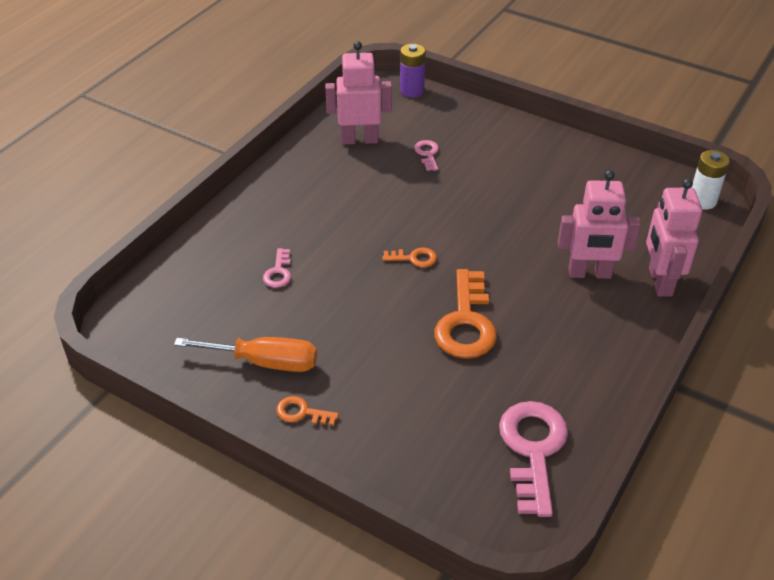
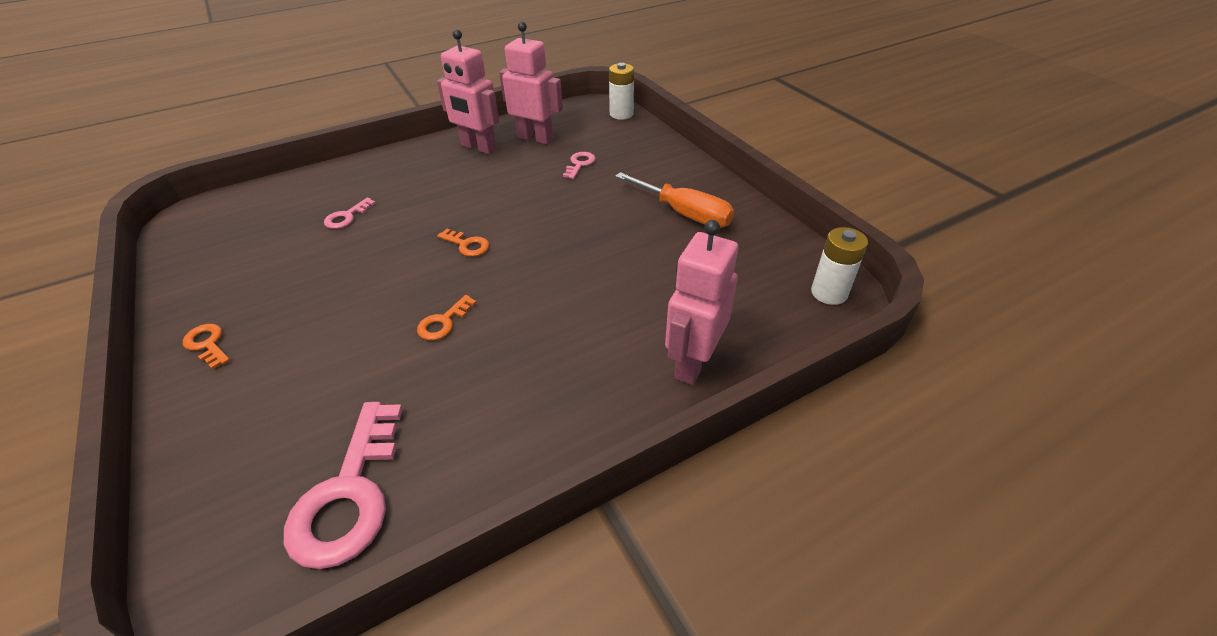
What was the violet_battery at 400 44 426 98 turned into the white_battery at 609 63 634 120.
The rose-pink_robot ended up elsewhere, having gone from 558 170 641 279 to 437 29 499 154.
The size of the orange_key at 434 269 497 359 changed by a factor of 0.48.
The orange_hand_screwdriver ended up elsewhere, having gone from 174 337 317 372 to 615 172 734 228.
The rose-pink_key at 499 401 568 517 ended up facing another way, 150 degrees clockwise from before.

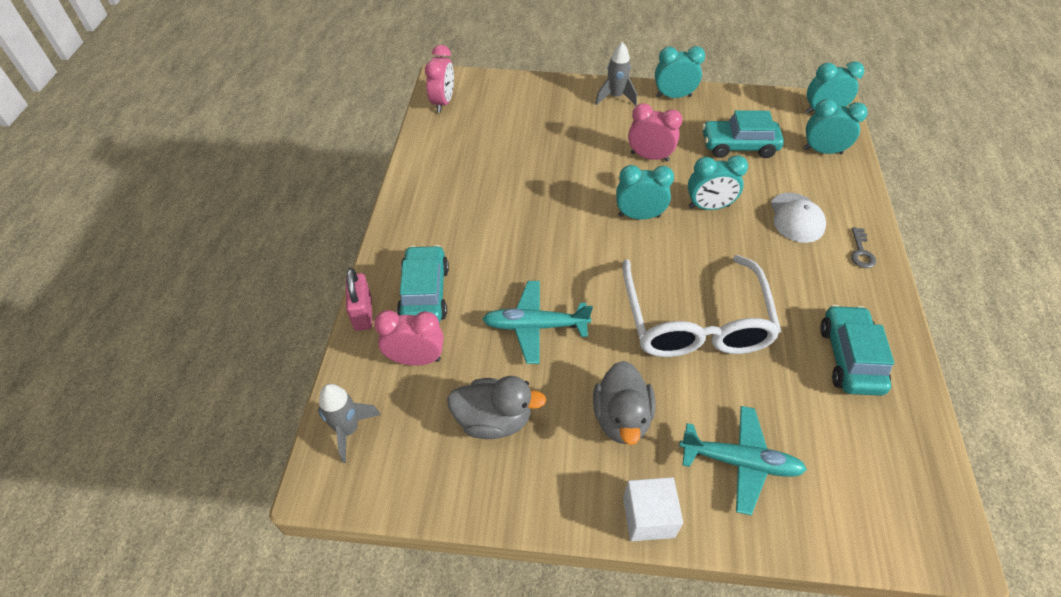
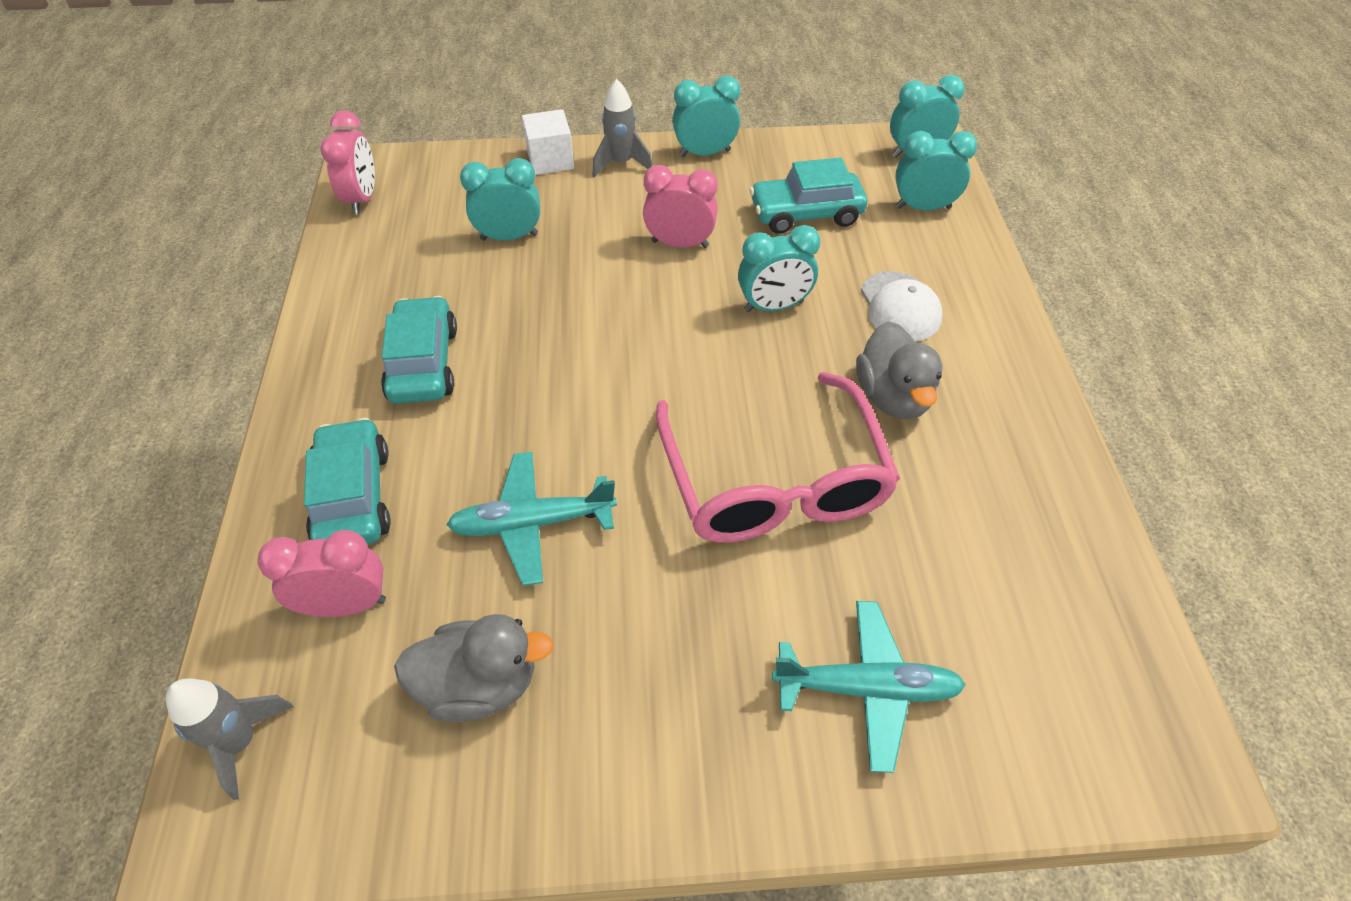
The turquoise_clock ended up elsewhere, having gone from 616 165 674 220 to 460 158 540 241.
The second view lost the grey_key at 851 227 876 268.
What was the white_spectacles at 623 255 781 357 turned into the rose-pink_spectacles at 656 372 900 543.
The second view lost the rose-pink_lock at 346 268 372 331.
The turquoise_car ended up elsewhere, having gone from 820 305 894 396 to 381 296 457 404.
The grey_toy_duck ended up elsewhere, having gone from 593 361 655 445 to 856 321 943 419.
The white_solid_cube ended up elsewhere, having gone from 623 477 683 541 to 522 109 574 175.

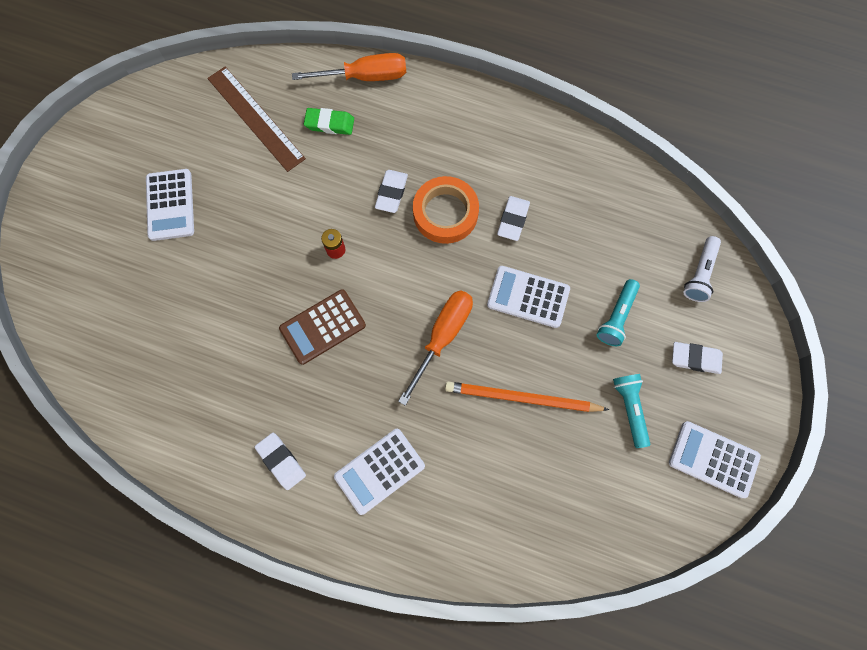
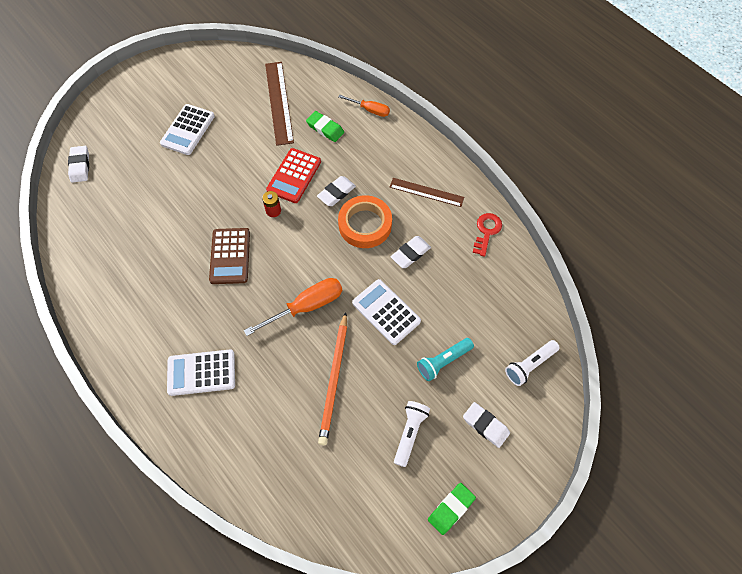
The size of the orange_hand_screwdriver at 292 53 406 81 changed by a factor of 0.61.
The dark_brown_adding_machine at 279 289 366 365 ended up facing another way, 90 degrees counterclockwise from before.
What was the turquoise_pocket_torch at 613 374 650 448 turned into the white_pocket_torch at 394 401 430 467.
The orange_wooden_pencil at 445 381 609 412 ended up facing another way, 120 degrees counterclockwise from before.
Where the white_adding_machine stood at 669 421 761 498, the emerald_eraser came to stand at 428 483 476 535.
The white_eraser ended up elsewhere, having gone from 255 433 306 490 to 68 146 89 183.
The second view gained the scarlet_adding_machine at 266 148 321 203.
The second view gained the dark_brown_straightedge at 390 178 464 207.
The second view gained the scarlet_key at 473 213 502 257.

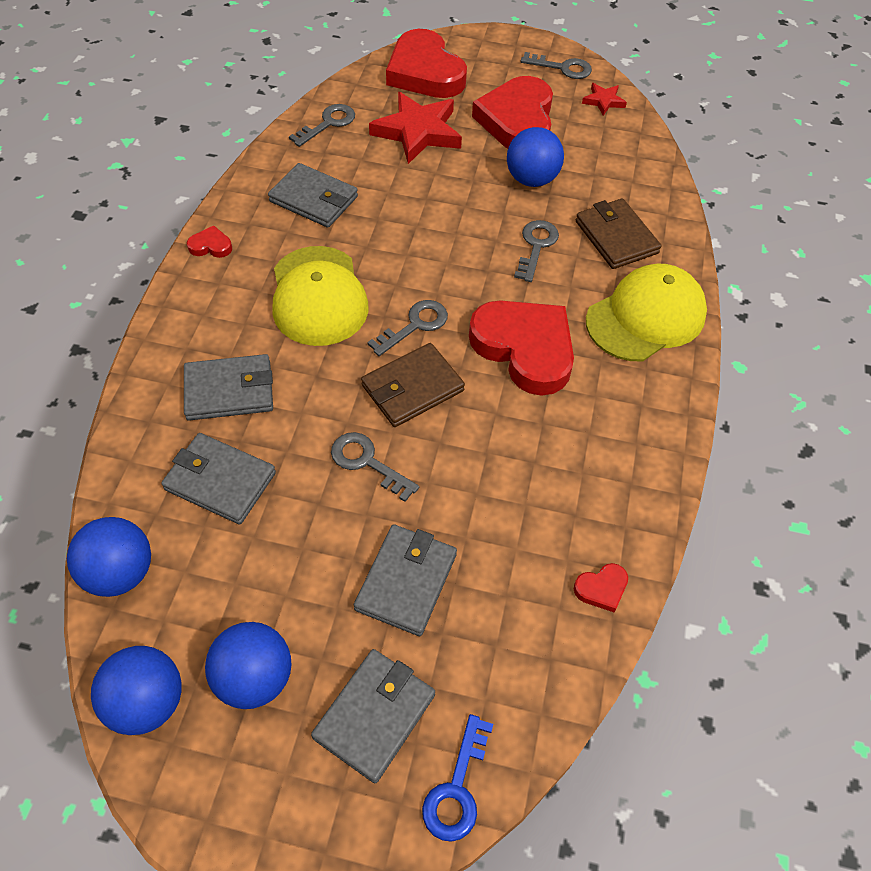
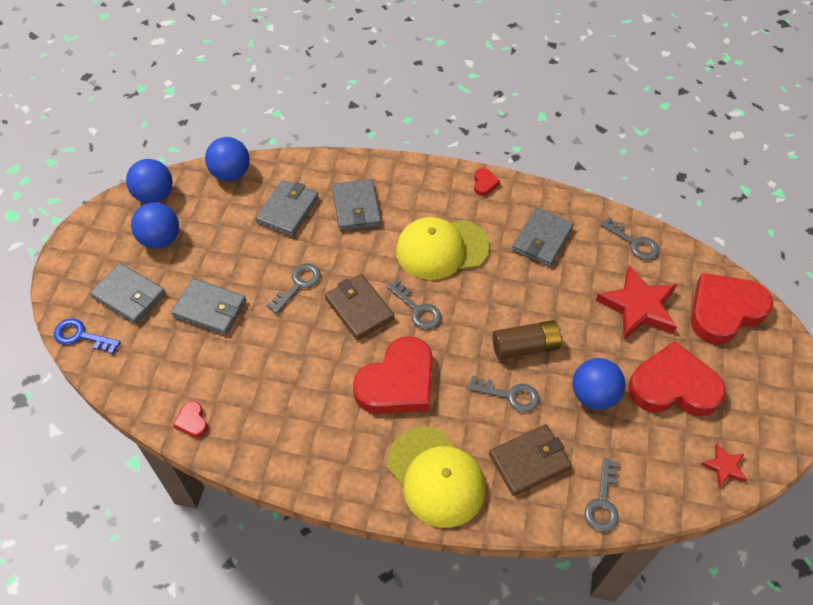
The grey_key ended up elsewhere, having gone from 521 52 592 79 to 584 458 619 532.
The second view gained the dark_brown_battery at 493 320 562 360.

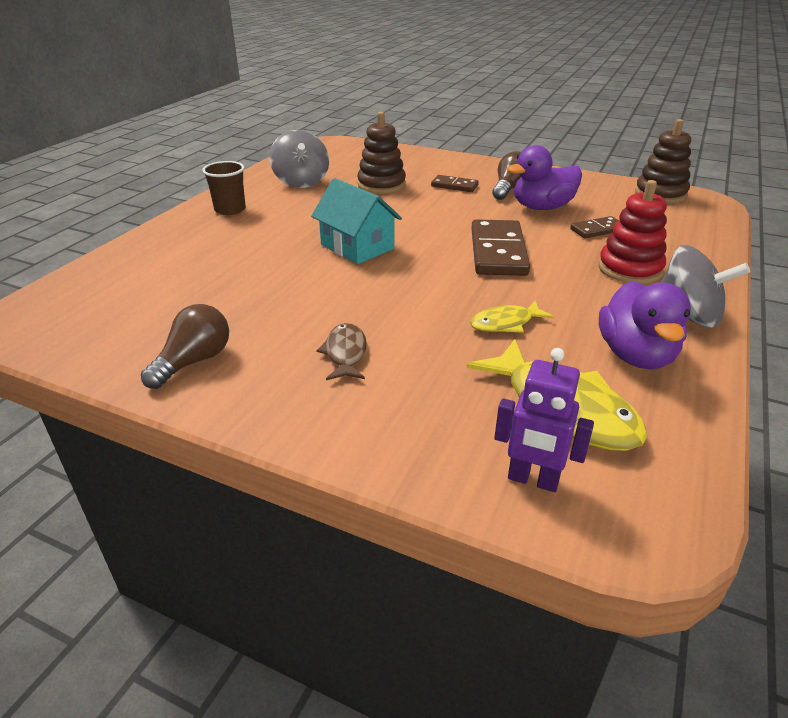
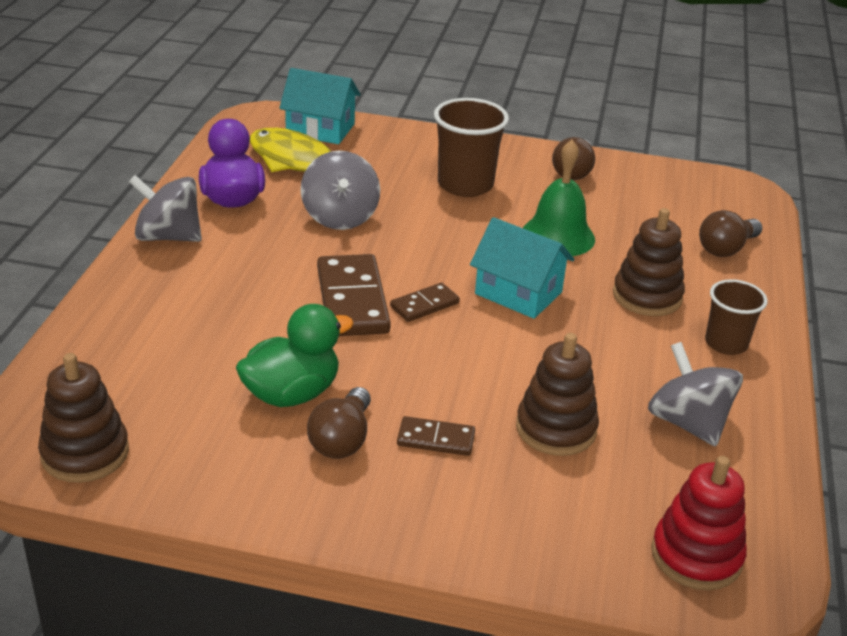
What was the violet_toy_duck at 507 145 582 210 turned into the emerald_toy_duck at 236 304 354 407.
The scarlet_ring_stacker ended up elsewhere, having gone from 598 180 667 284 to 651 456 747 590.
The dark_brown_domino_piece ended up elsewhere, having gone from 570 216 619 238 to 390 283 460 322.
Where the golden_toy_fish stood at 470 300 554 333, the grey_toy_top came to stand at 301 151 380 230.
Where the dark_brown_toy_fish stood at 316 323 367 380, the dark_brown_cup came to stand at 434 98 509 197.
Where the violet_robot stood at 494 348 594 492, the turquoise_toy_house came to stand at 279 68 361 144.
The second view gained the emerald_school_bell at 523 140 595 256.
The second view gained the dark_brown_ring_stacker at 613 208 685 316.
The second view gained the dark_brown_light_bulb at 699 210 762 257.

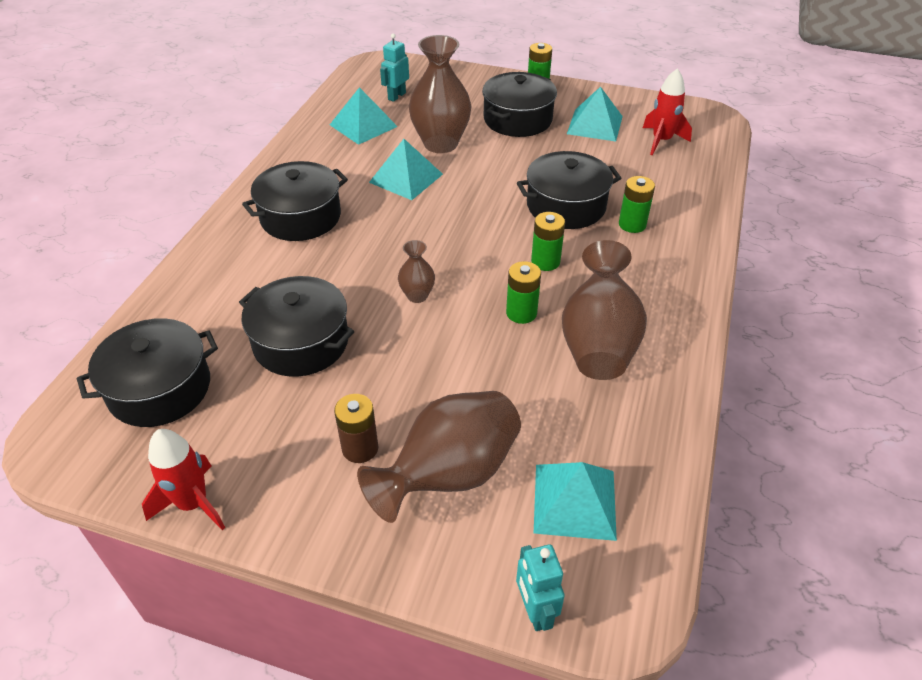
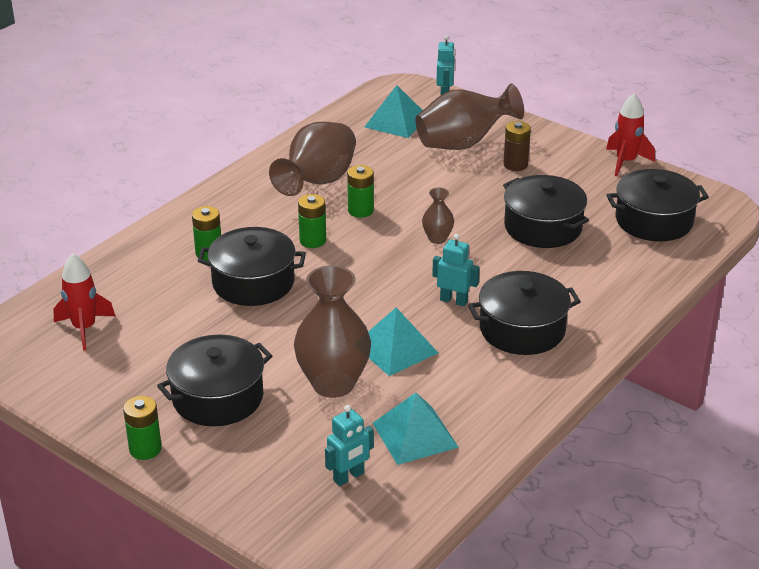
The second view lost the turquoise_pyramid_shape at 567 87 623 141.
The second view gained the turquoise_robot at 432 234 480 307.

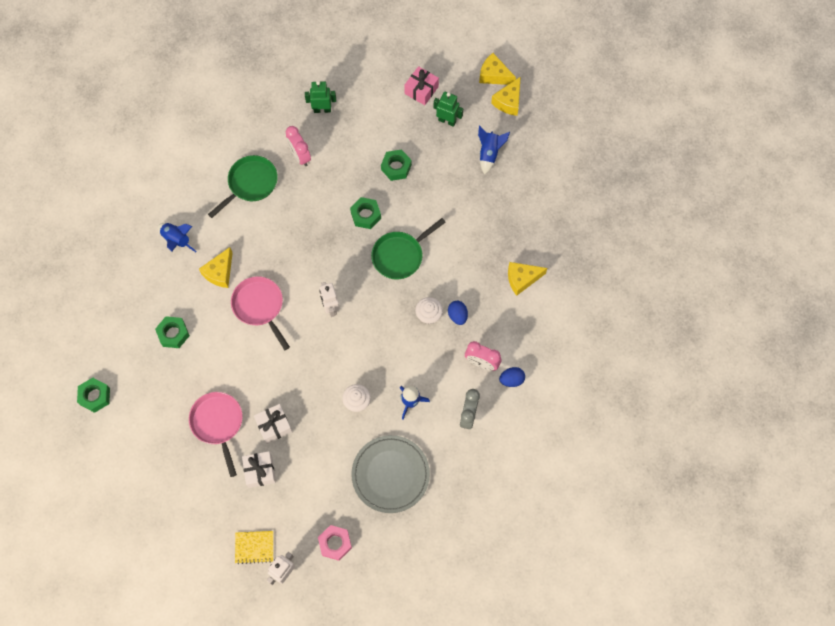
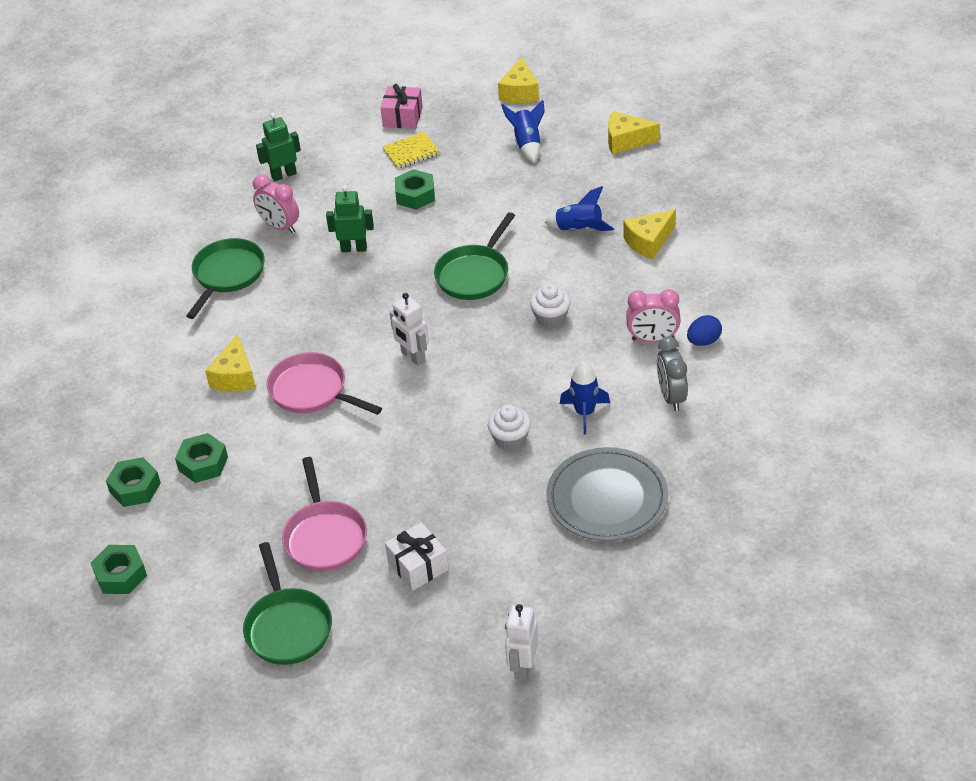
The golden_piece_of_cheese ended up elsewhere, having gone from 479 53 516 85 to 608 111 660 154.
The emerald_robot ended up elsewhere, having gone from 434 91 463 127 to 326 185 374 252.
The emerald_nut ended up elsewhere, having gone from 350 197 381 229 to 106 457 161 507.
The blue_toy_rocket ended up elsewhere, having gone from 158 223 197 252 to 544 186 614 231.
The second view lost the blue_toy_egg at 448 301 468 325.
The rose-pink_frying_pan at 189 392 243 477 ended up facing another way, 150 degrees counterclockwise from before.
The second view lost the white_gift at 254 404 292 444.
The second view lost the rose-pink_nut at 318 525 352 561.
The golden_notepad ended up elsewhere, having gone from 235 531 273 564 to 382 132 440 169.
The second view gained the emerald_frying_pan at 243 542 332 665.

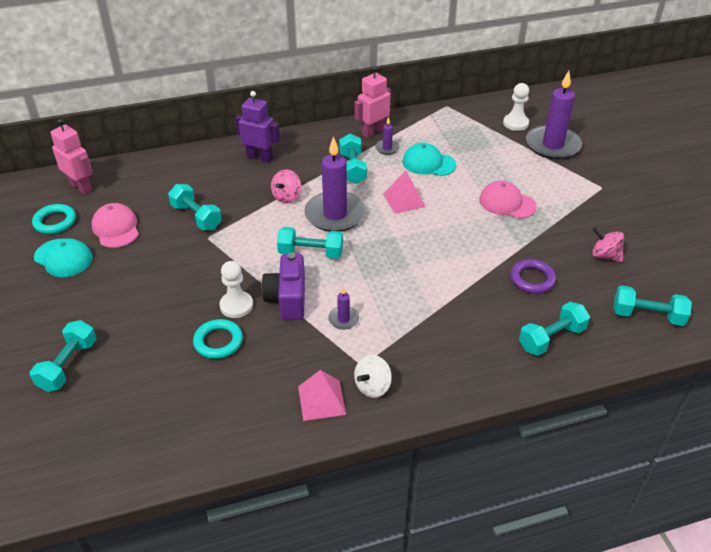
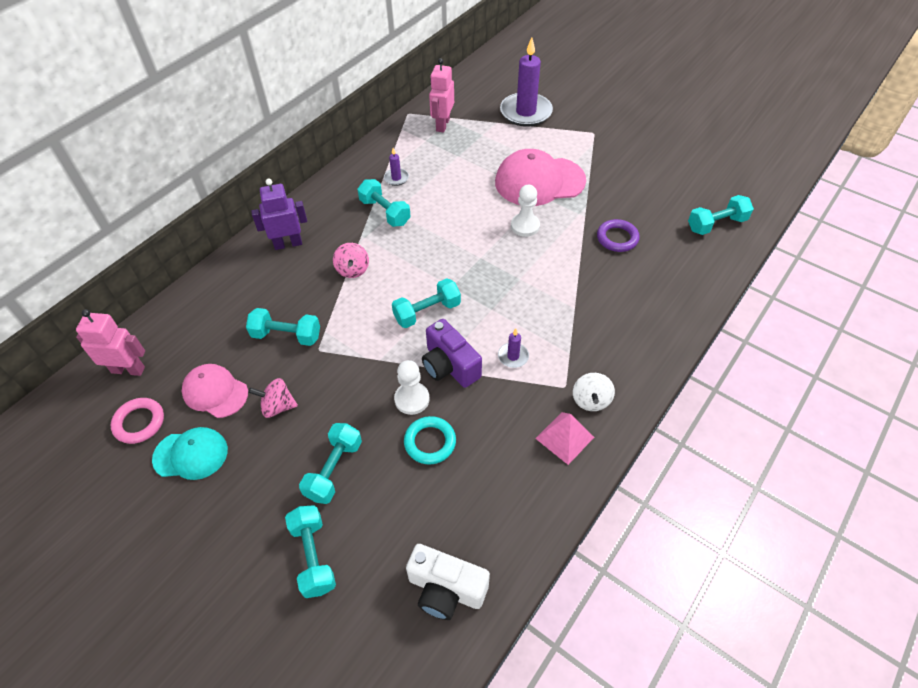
The rose-pink_robot ended up elsewhere, having gone from 355 66 391 138 to 429 58 454 132.
The white_game_pawn ended up elsewhere, having gone from 503 83 529 131 to 511 185 540 237.
The second view lost the violet_wax_candle at 304 136 366 232.
The second view lost the turquoise_peaked_cap at 403 143 456 176.
The second view lost the rose-pink_pyramid_shape at 383 170 426 214.
The size of the rose-pink_peaked_cap at 479 181 537 219 changed by a factor of 1.66.
What was the turquoise_hoop at 32 204 76 234 turned into the rose-pink_hoop at 110 398 164 444.
The rose-pink_toy_top ended up elsewhere, having gone from 592 227 624 262 to 249 378 298 418.
The turquoise_free_weight ended up elsewhere, having gone from 519 302 590 356 to 299 423 362 504.
The second view gained the white_photo_camera at 406 544 490 620.

